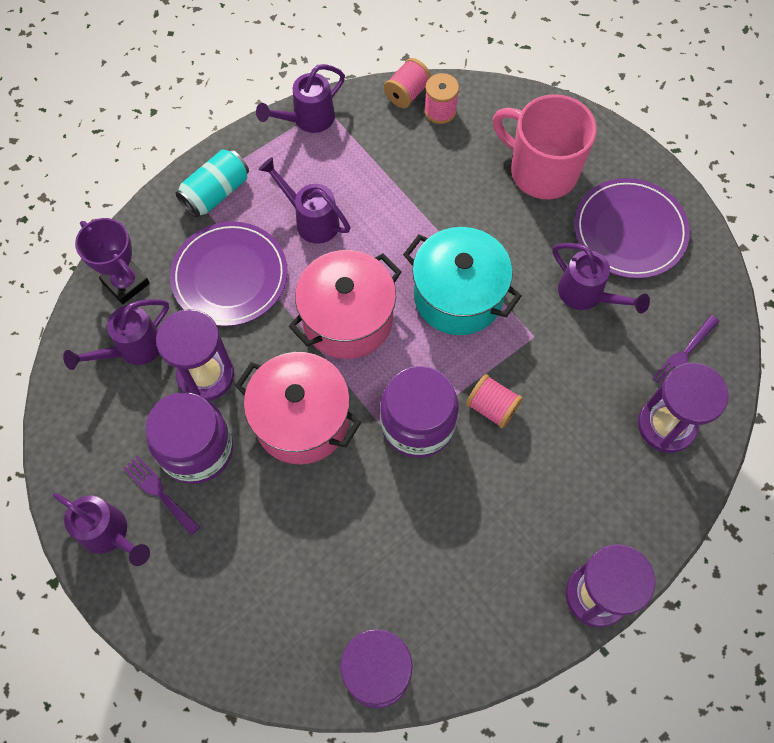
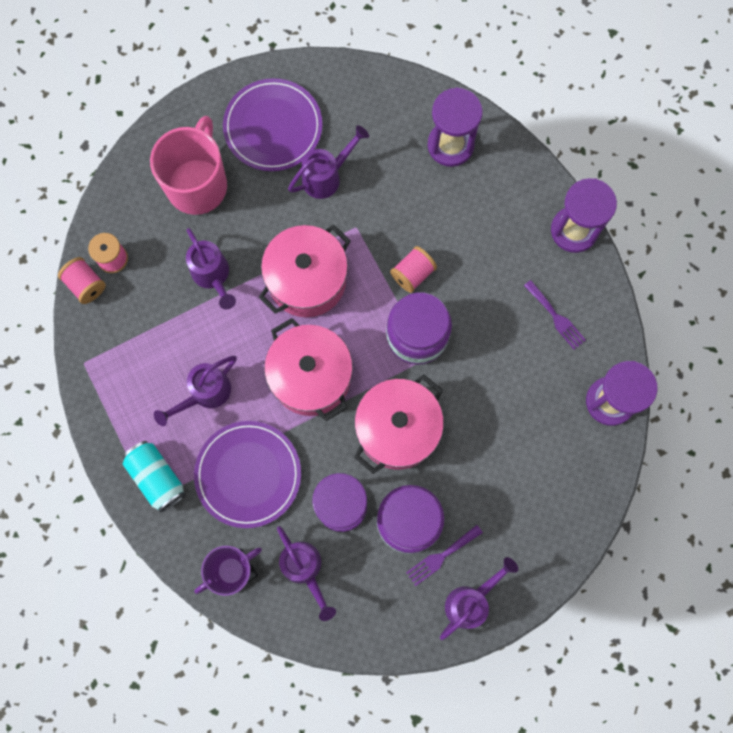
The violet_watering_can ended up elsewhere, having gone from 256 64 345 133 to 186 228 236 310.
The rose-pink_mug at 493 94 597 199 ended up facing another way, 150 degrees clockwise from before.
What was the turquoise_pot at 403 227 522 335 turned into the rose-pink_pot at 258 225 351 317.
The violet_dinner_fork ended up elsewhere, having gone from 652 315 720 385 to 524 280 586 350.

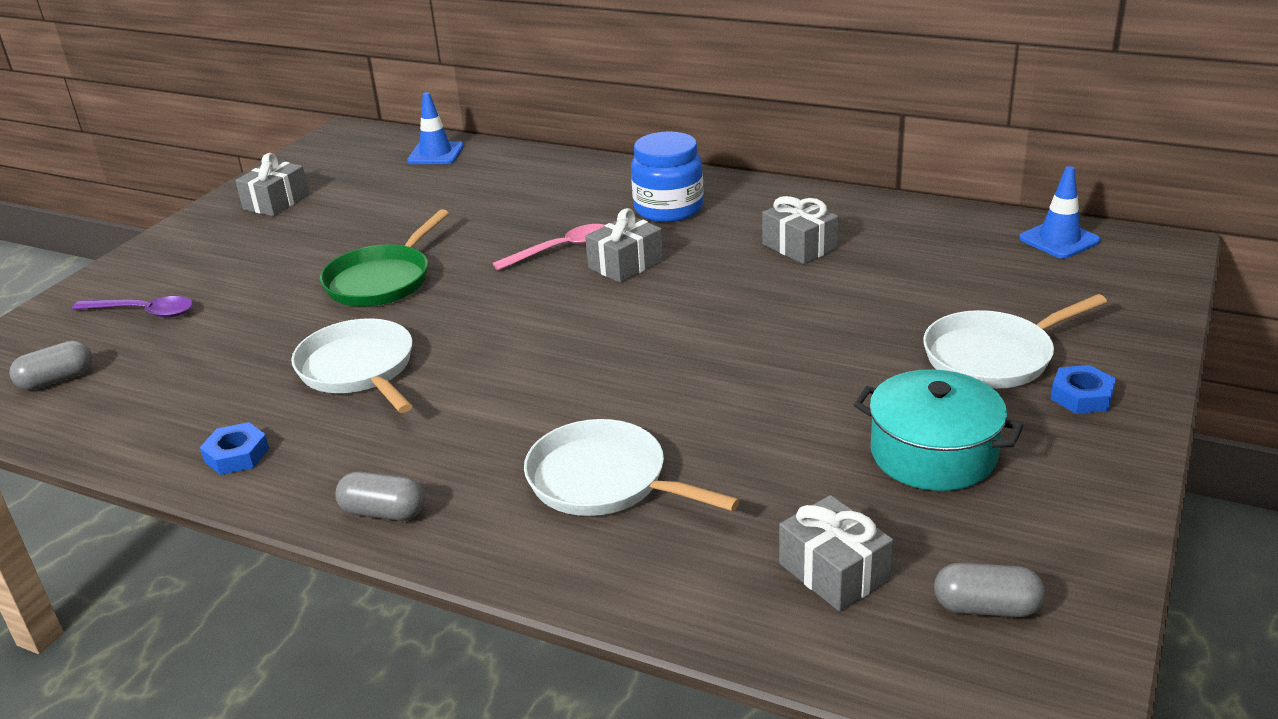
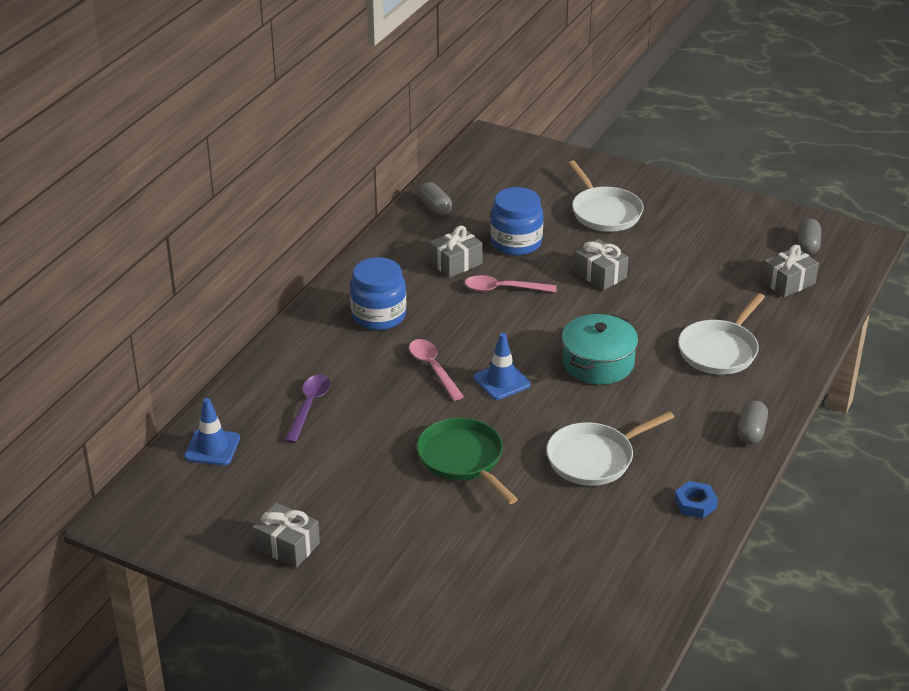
The blue_traffic_cone ended up elsewhere, having gone from 1019 166 1101 259 to 473 333 531 400.
The grey_gift ended up elsewhere, having gone from 585 208 663 283 to 574 239 628 290.
The emerald_frying_pan at 320 209 449 307 ended up facing another way, 150 degrees counterclockwise from before.
The violet_teaspoon ended up elsewhere, having gone from 72 296 193 318 to 285 374 331 443.
The grey_pill_shape ended up elsewhere, having gone from 9 340 92 390 to 418 182 452 215.
The second view lost the blue_nut at 1050 365 1116 414.
The turquoise_pot ended up elsewhere, having gone from 854 369 1024 491 to 562 314 638 385.
The second view gained the blue_preserve_jar at 490 187 543 256.
The second view gained the rose-pink_teaspoon at 465 275 556 292.

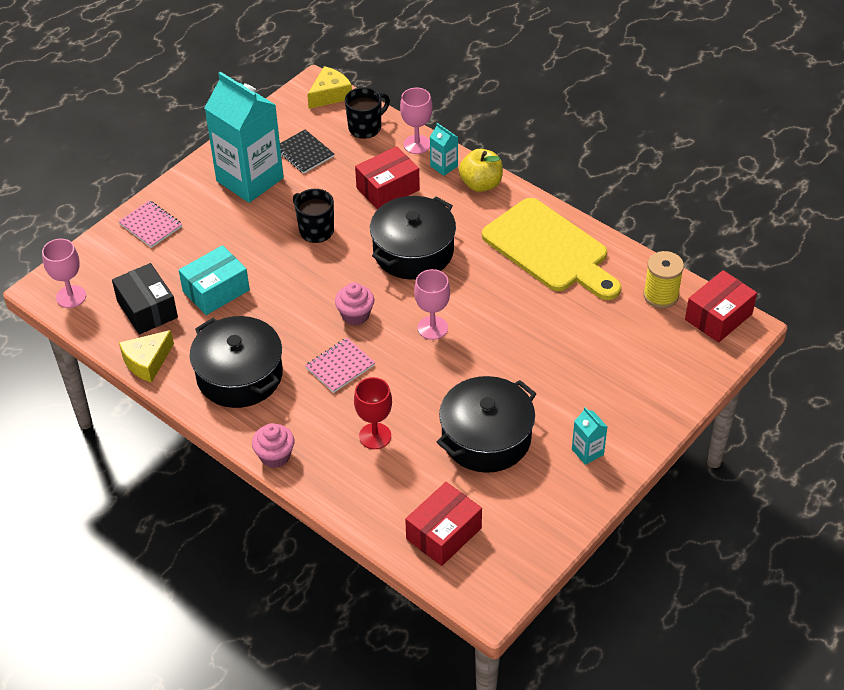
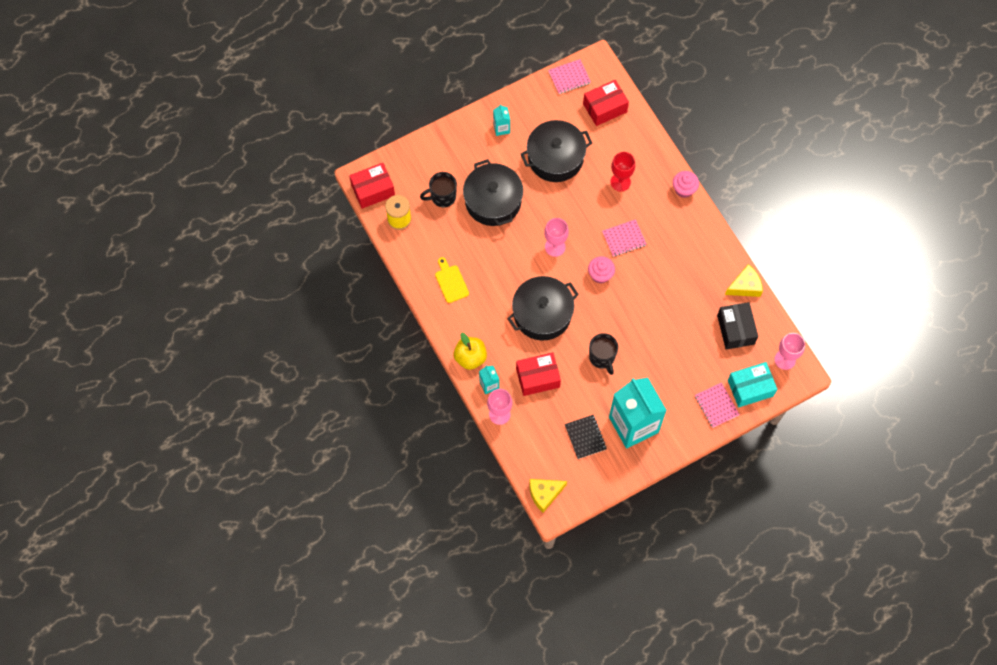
The ebony_mug ended up elsewhere, having gone from 345 87 390 139 to 420 172 457 207.
The size of the golden_chopping_board at 482 198 621 300 changed by a factor of 0.44.
The turquoise_parcel ended up elsewhere, having gone from 179 245 250 315 to 728 362 777 407.
The ebony_pot ended up elsewhere, having gone from 190 316 283 408 to 463 159 523 226.
The second view gained the rose-pink_notepad at 548 59 591 94.

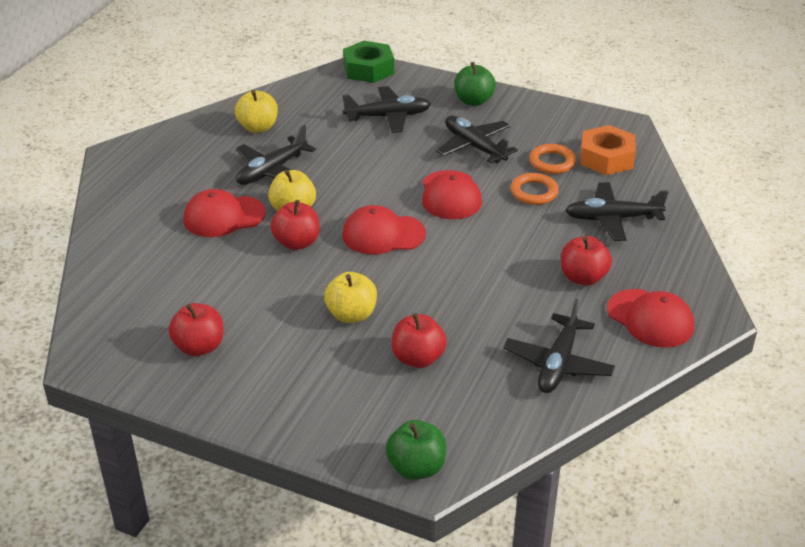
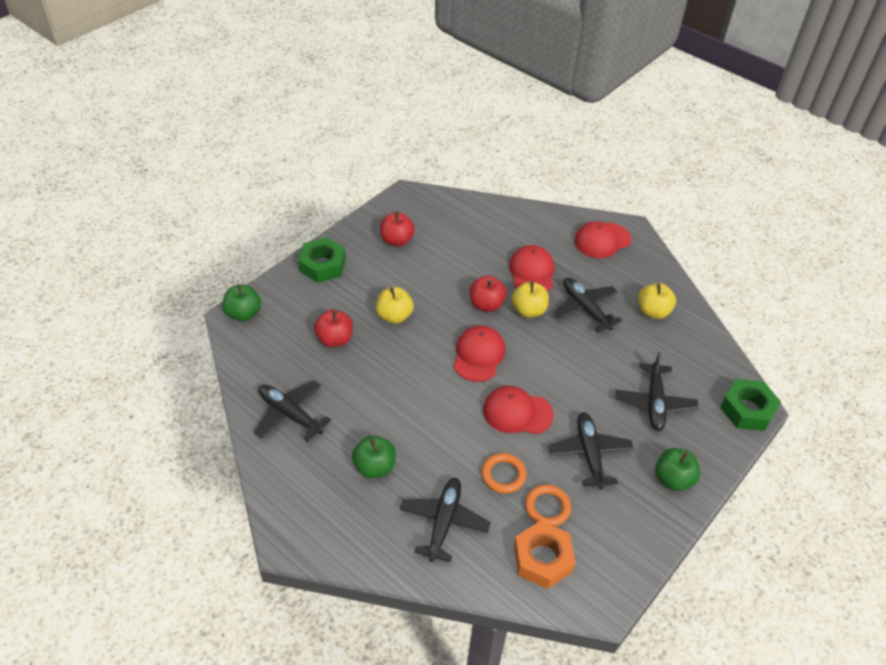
The ebony_toy_plane at 436 116 518 163 ended up facing another way, 75 degrees counterclockwise from before.
What was the scarlet_toy_apple at 561 236 612 286 turned into the emerald_toy_apple at 352 435 396 478.
The scarlet_peaked_cap ended up elsewhere, having gone from 607 289 694 348 to 574 221 631 258.
The second view gained the emerald_nut at 298 237 346 283.

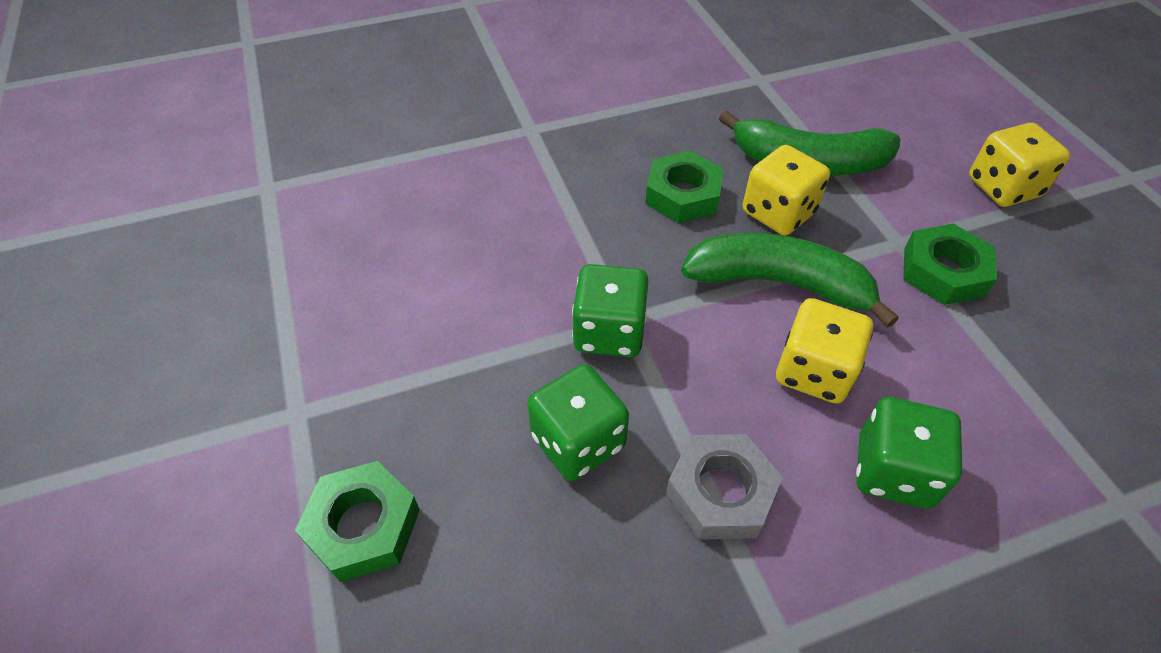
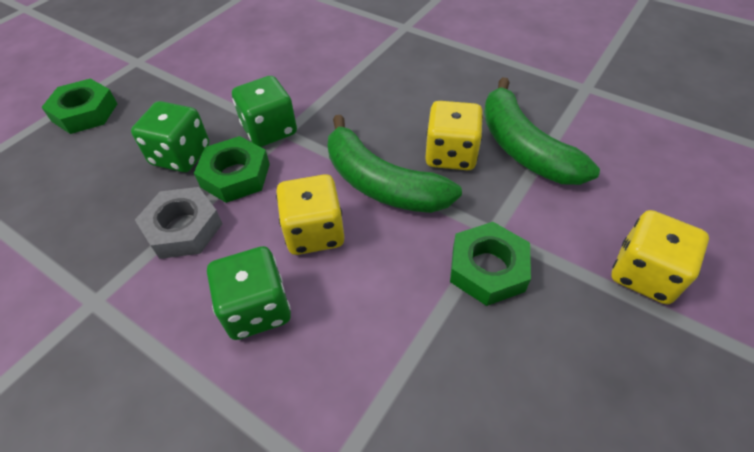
The emerald_nut ended up elsewhere, having gone from 645 151 723 223 to 194 136 270 203.
The emerald_banana_fruit at 681 233 899 328 ended up facing another way, 150 degrees clockwise from before.

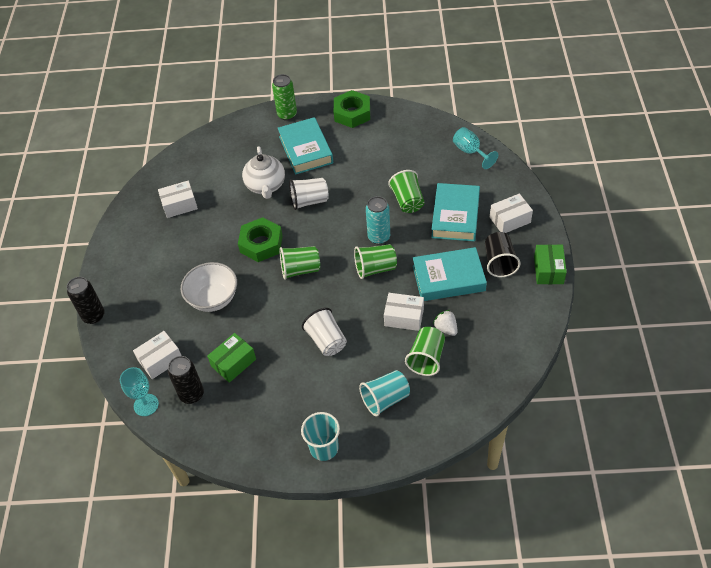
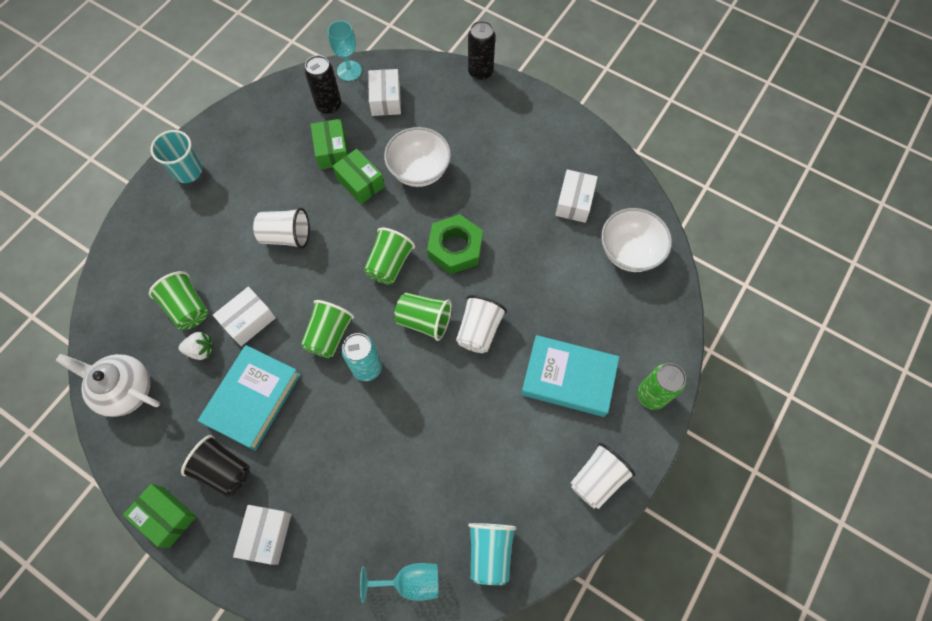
Where the emerald_nut stood at 334 90 370 128, the white_cup came to stand at 571 443 635 509.
The white_teapot ended up elsewhere, having gone from 242 146 285 199 to 55 354 160 417.
The emerald_cup ended up elsewhere, having gone from 388 170 424 213 to 394 293 452 341.
The second view lost the turquoise_hardcover at 431 183 480 242.
The turquoise_cup ended up elsewhere, having gone from 359 370 410 417 to 468 523 516 585.
The second view gained the emerald_parcel at 332 149 385 204.
The second view gained the white_deep_dish at 601 208 672 272.

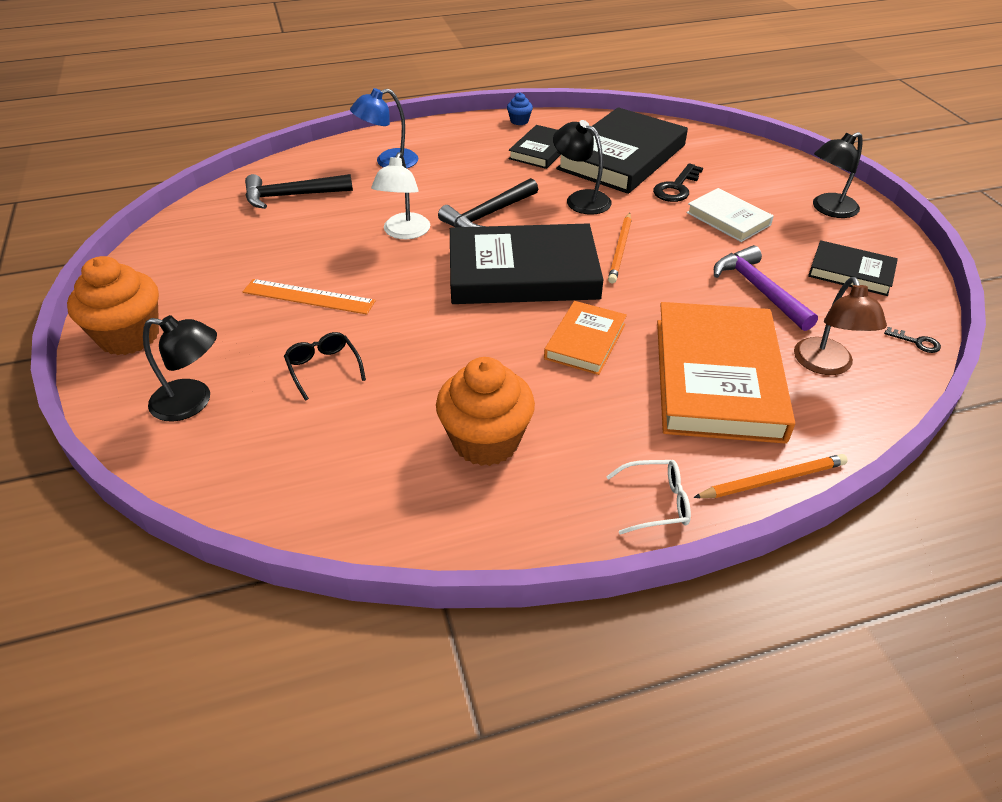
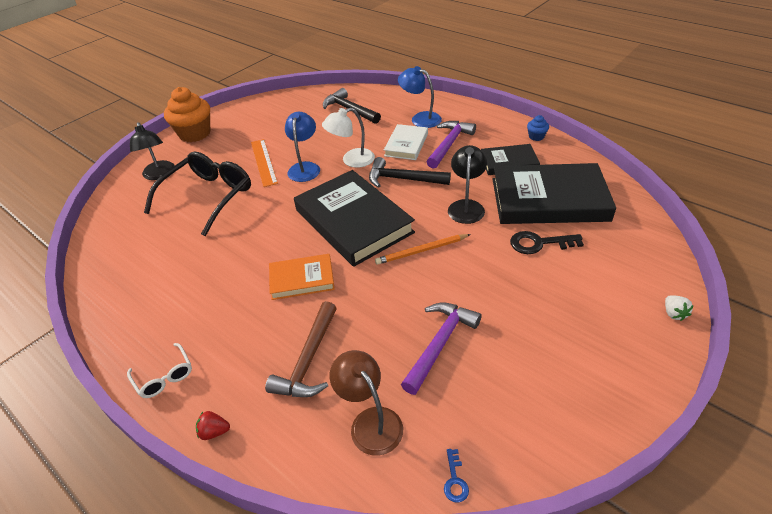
The second view lost the ebony_desk_lamp at 813 132 863 218.
The white_hardcover ended up elsewhere, having gone from 686 188 774 242 to 384 124 428 160.
The second view lost the ebony_hardcover at 808 240 898 296.
The dark_brown_desk_lamp at 794 277 887 375 ended up facing another way, 90 degrees clockwise from before.
Where the orange_hardcover stood at 657 302 795 444, the dark_brown_claw_hammer came to stand at 265 301 337 397.
What was the ebony_key at 884 327 941 353 turned into the blue_key at 444 449 469 503.
The size of the ebony_spectacles at 284 332 366 401 changed by a factor of 2.14.
The second view lost the orange_muffin at 436 357 535 466.
Where the orange_wooden_pencil stood at 693 454 848 498, the scarlet_berry came to stand at 196 411 230 440.
The second view gained the blue_desk_lamp at 285 112 320 182.
The second view gained the violet_claw_hammer at 427 121 476 169.
The second view gained the white_berry at 665 295 694 321.

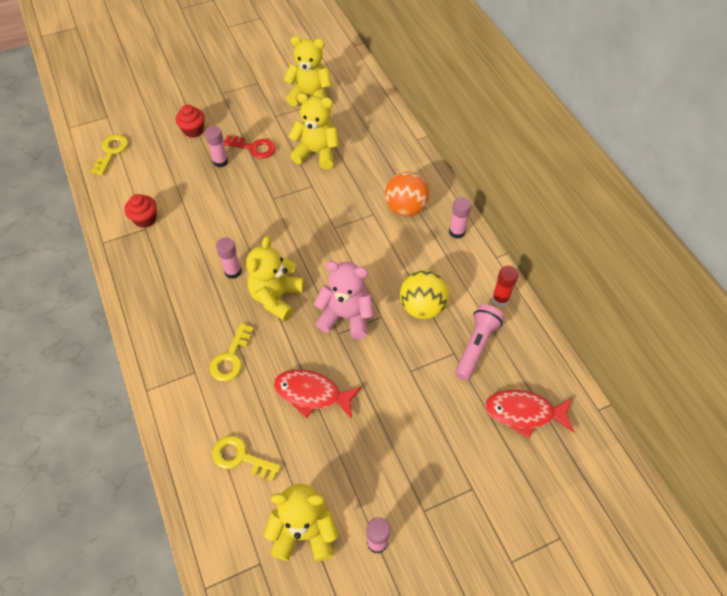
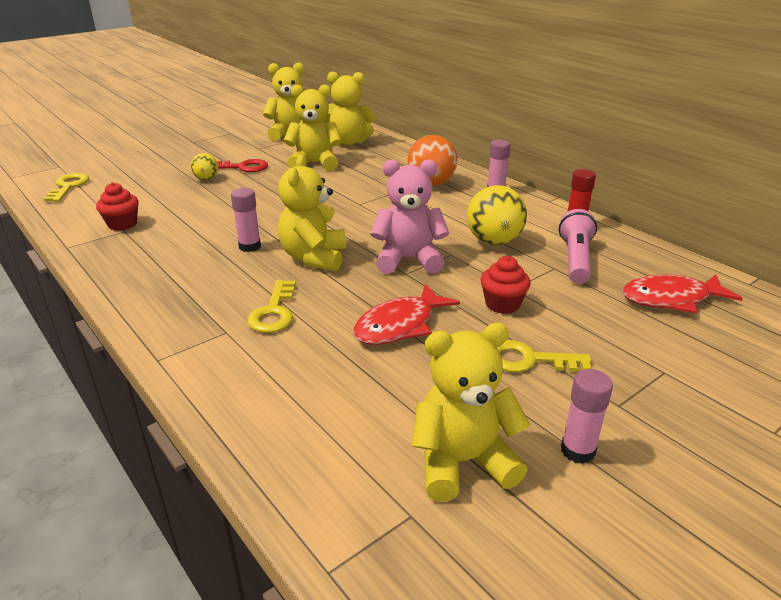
The scarlet_muffin ended up elsewhere, having gone from 176 104 205 138 to 480 256 530 314.
Where the rose-pink_glue_stick stood at 205 126 228 168, the golden_play_ball came to stand at 191 153 218 180.
The scarlet_toy_fish at 274 370 362 419 ended up facing another way, 45 degrees counterclockwise from before.
The golden_key ended up elsewhere, having gone from 212 436 281 481 to 497 340 592 372.
The second view gained the golden_teddy_bear at 325 71 376 145.

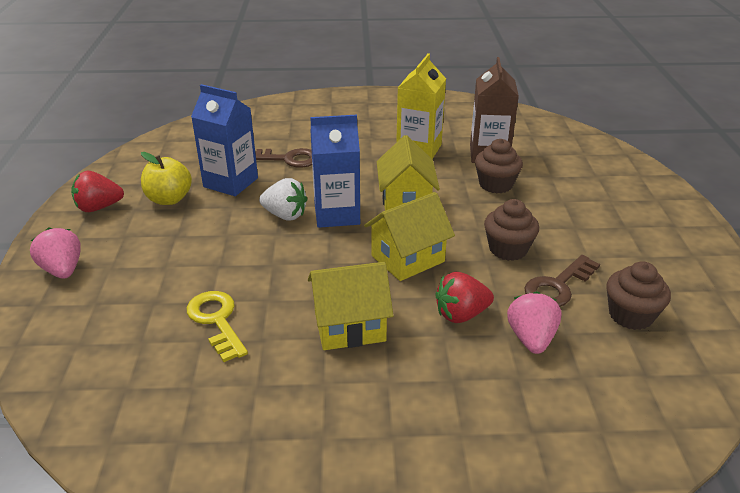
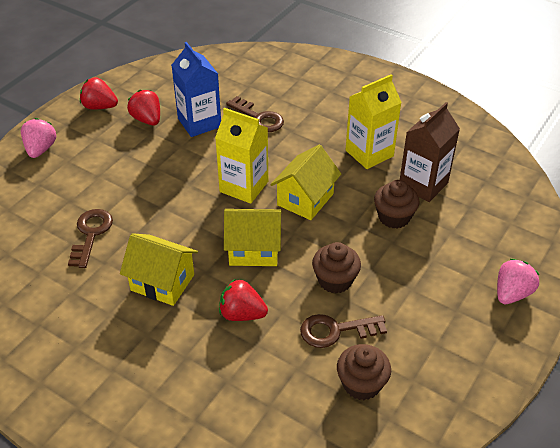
What was the blue_juice_carton at 310 115 360 228 turned into the golden_juice_carton at 215 108 268 204.
Where the golden_toy_apple stood at 141 152 192 205, the scarlet_berry came to stand at 127 90 160 126.
The second view lost the white_berry at 259 178 307 221.
What was the golden_key at 187 291 248 362 turned into the dark_brown_key at 68 209 113 268.
The rose-pink_berry ended up elsewhere, having gone from 507 291 562 354 to 497 259 540 304.

